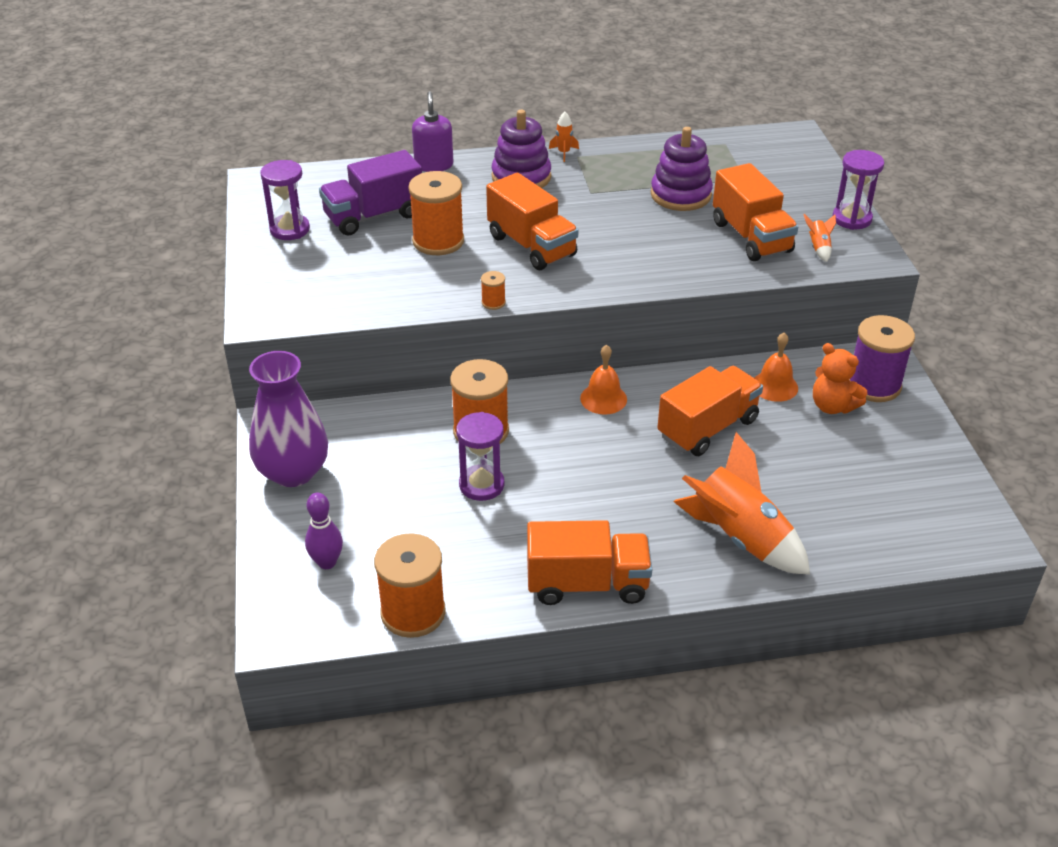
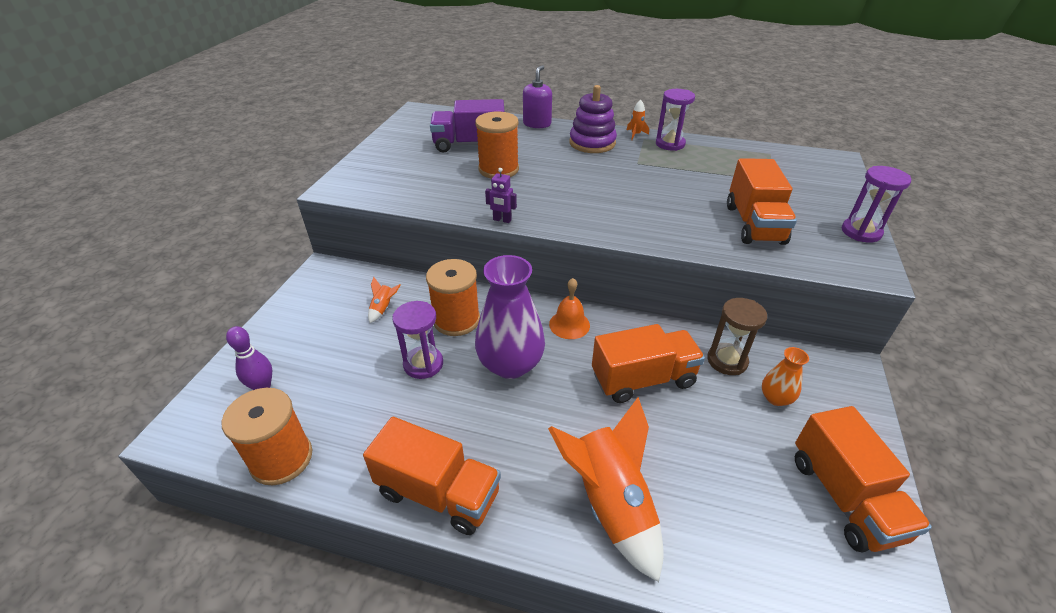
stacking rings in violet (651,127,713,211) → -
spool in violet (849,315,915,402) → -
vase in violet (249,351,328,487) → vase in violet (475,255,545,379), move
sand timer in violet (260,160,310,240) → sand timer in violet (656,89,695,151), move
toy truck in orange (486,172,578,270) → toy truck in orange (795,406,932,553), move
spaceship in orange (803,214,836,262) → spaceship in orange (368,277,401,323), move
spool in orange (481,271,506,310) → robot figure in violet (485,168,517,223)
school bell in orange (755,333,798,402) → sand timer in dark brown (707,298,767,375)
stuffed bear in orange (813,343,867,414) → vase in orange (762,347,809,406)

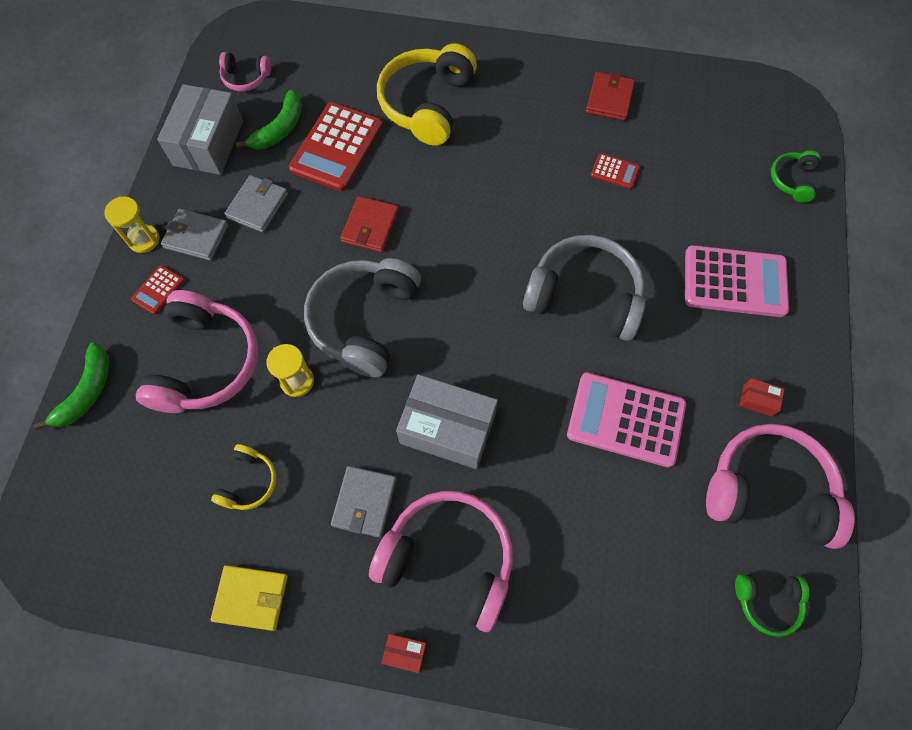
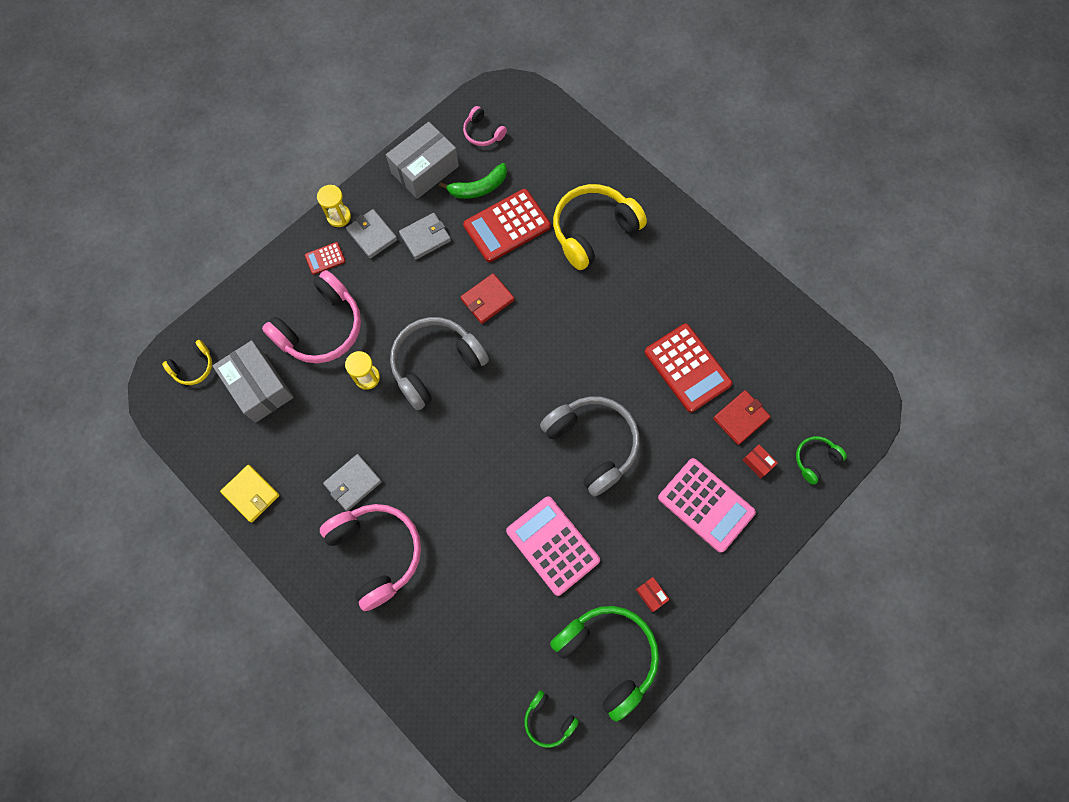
banana fruit in emerald (33,342,109,430) → -
over-ear headphones in yellow (211,444,276,510) → over-ear headphones in yellow (162,340,212,385), move
package in scarlet (381,634,427,673) → package in scarlet (743,445,778,478), move
package in ash-grey (396,374,498,469) → package in ash-grey (212,340,294,423), move
billfold in scarlet (586,72,635,121) → billfold in scarlet (713,390,771,445), move
over-ear headphones in pink (706,424,855,549) → over-ear headphones in emerald (550,606,659,722)
pocket calculator in scarlet (591,153,640,189) → pocket calculator in scarlet (645,324,732,412), x2.15

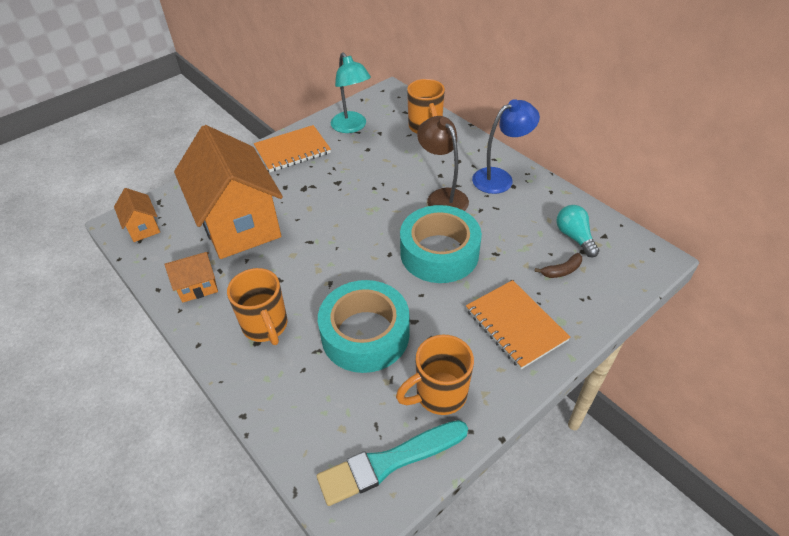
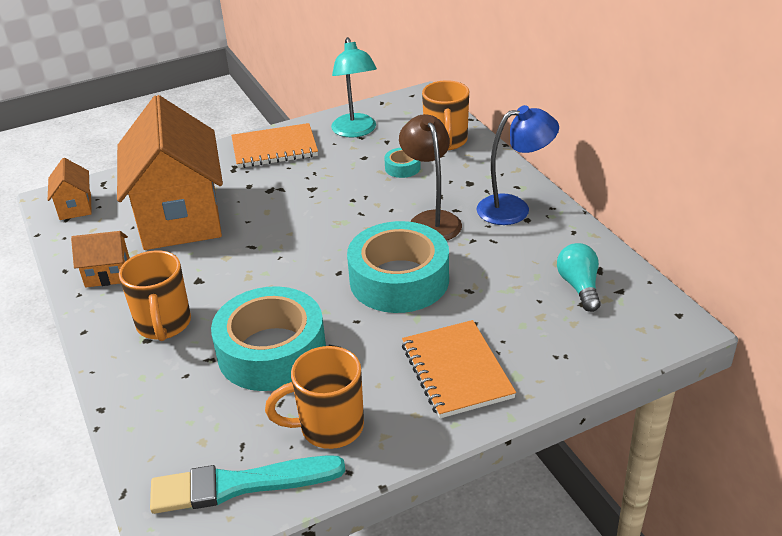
banana fruit in dark brown (534,253,582,278) → -
- → roll of tape in turquoise (384,148,421,178)

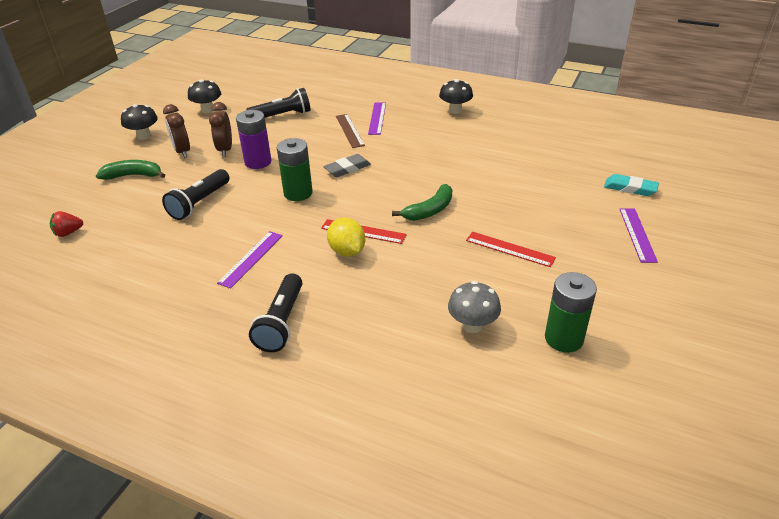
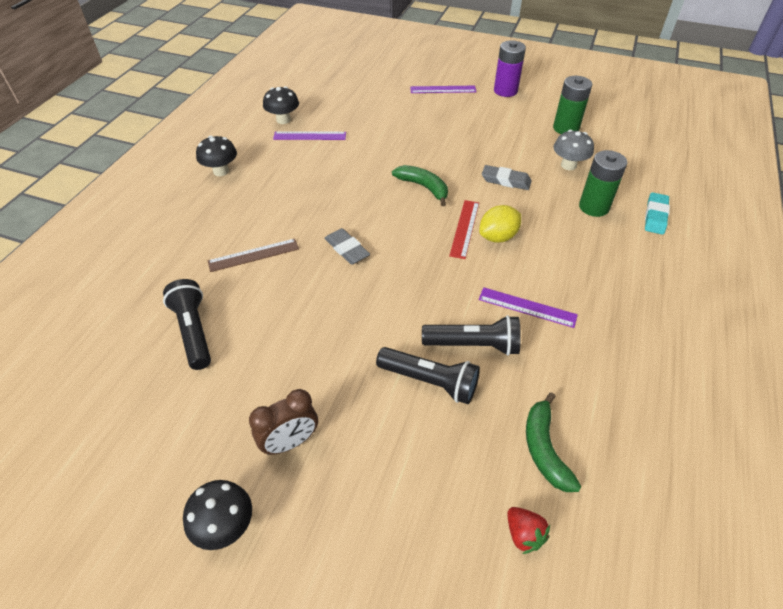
clock in dark brown (209,102,232,157) → -
straightedge in scarlet (466,232,556,267) → -
- → pencil eraser in ash-grey (482,165,532,190)
banana fruit in emerald (96,160,165,180) → banana fruit in emerald (526,392,581,492), move
toadstool in black (188,79,221,113) → toadstool in black (263,86,299,124), move
battery in violet (236,110,271,169) → battery in violet (494,40,526,97), move
pocket torch in black (249,273,302,352) → pocket torch in black (422,315,521,356), move
battery in emerald (277,138,313,201) → battery in emerald (579,150,627,217), move
straightedge in violet (368,102,386,135) → straightedge in violet (273,131,346,140), move
pencil eraser in turquoise (604,174,659,196) → pencil eraser in turquoise (645,192,670,235), move

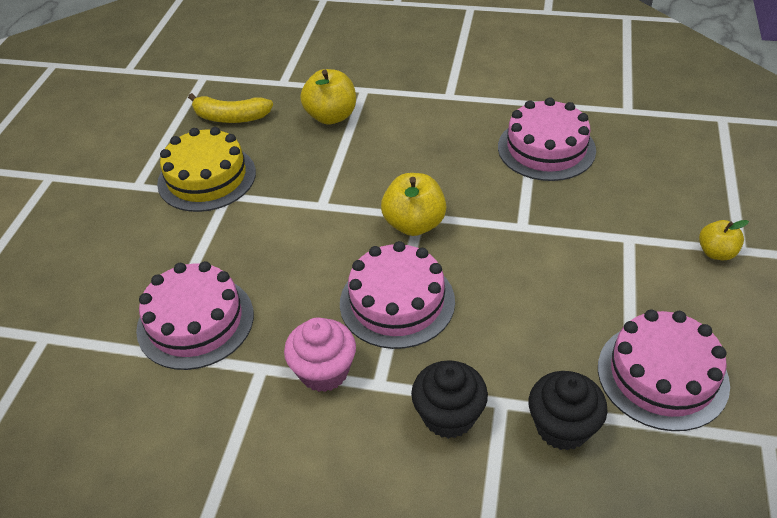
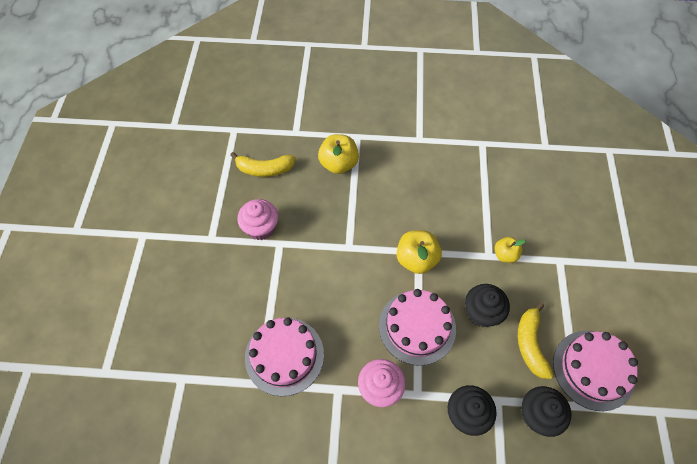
layer cake in pink (498,97,596,181) → -
- → fairy cake in black (465,284,510,327)
- → banana fruit in yellow (518,302,553,379)
toy apple in yellow (699,220,749,260) → toy apple in yellow (495,237,525,263), move
layer cake in yellow (157,127,256,212) → fairy cake in pink (237,199,278,240)

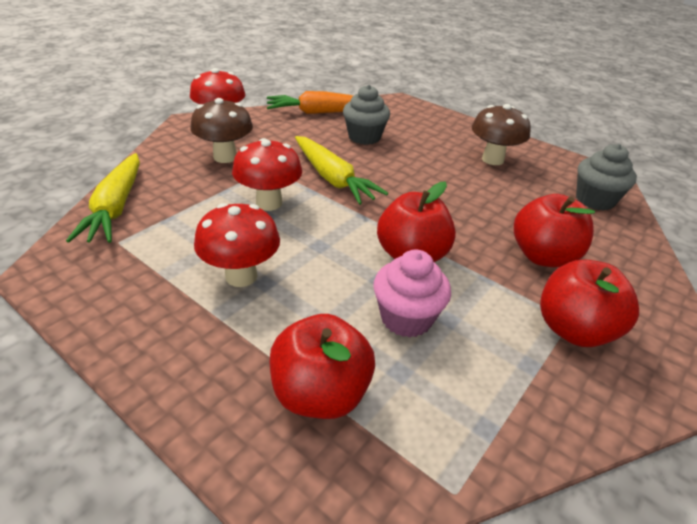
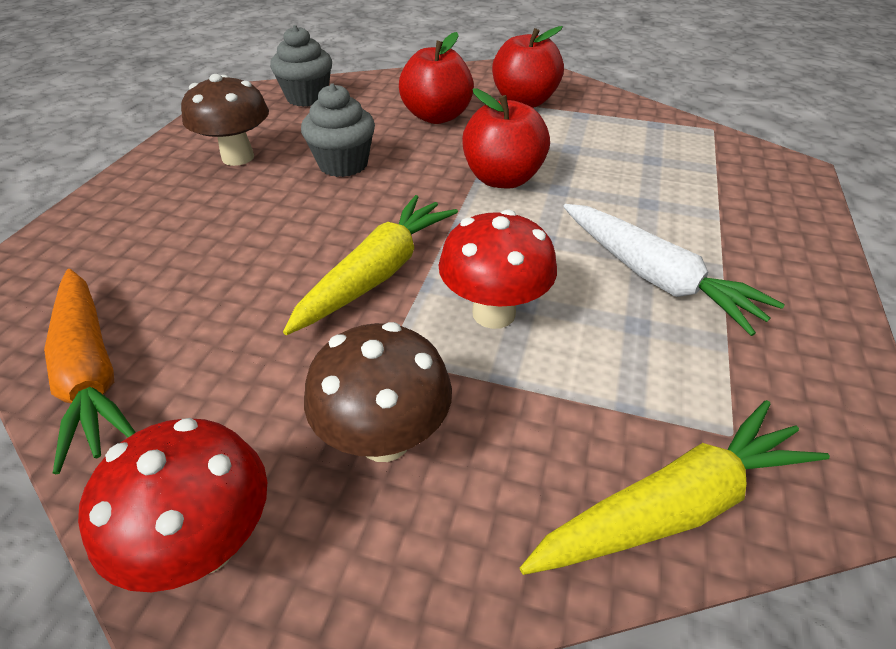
toy apple in scarlet (269,314,375,419) → -
fairy cake in pink (373,250,451,338) → -
fairy cake in ash-grey (343,85,390,145) → fairy cake in ash-grey (301,83,375,177), move
toadstool in scarlet (194,203,280,287) → toy carrot in snow-white (563,204,785,336)

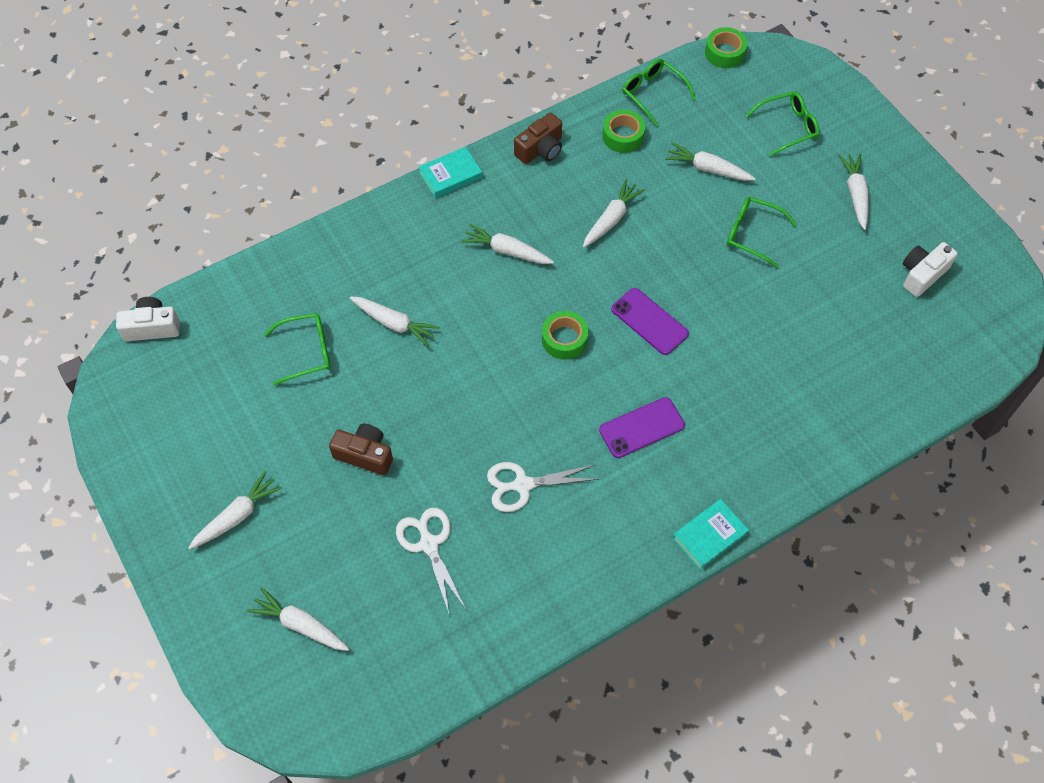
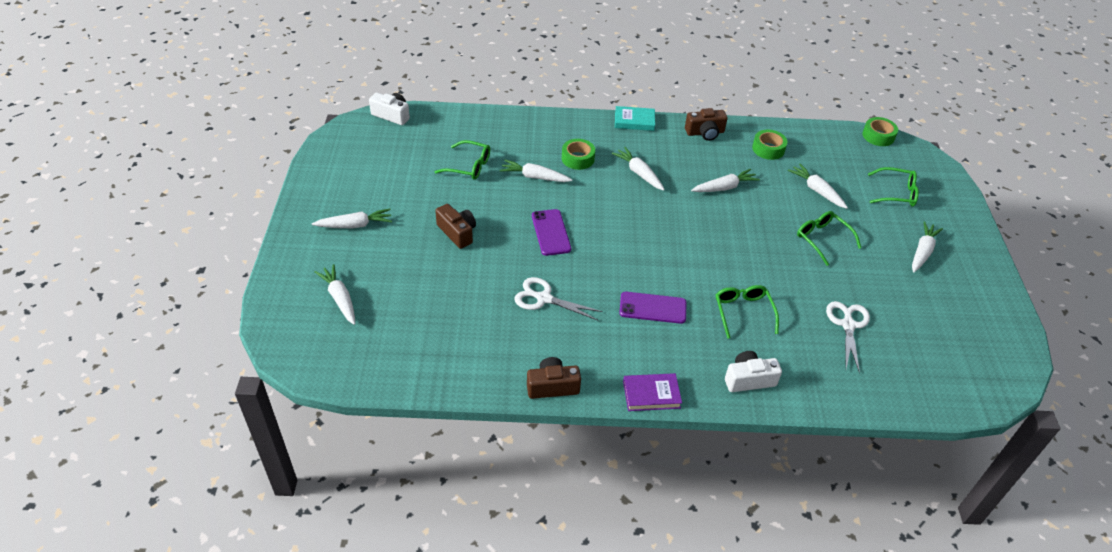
- → compact camera in dark brown (527,357,581,399)
scissors in snow-white (396,508,466,616) → scissors in snow-white (826,301,870,374), move
roll of tape in emerald (542,311,588,360) → roll of tape in emerald (562,139,595,170), move
phone in violet (611,288,689,355) → phone in violet (532,209,571,256), move
spectacles in emerald (622,59,696,127) → spectacles in emerald (716,285,779,339), move
compact camera in snow-white (903,242,958,297) → compact camera in snow-white (725,351,782,392), move
book in turquoise (673,499,749,570) → book in violet (623,373,682,411)
toy carrot in snow-white (350,296,440,347) → toy carrot in snow-white (500,160,572,182), 135 degrees clockwise

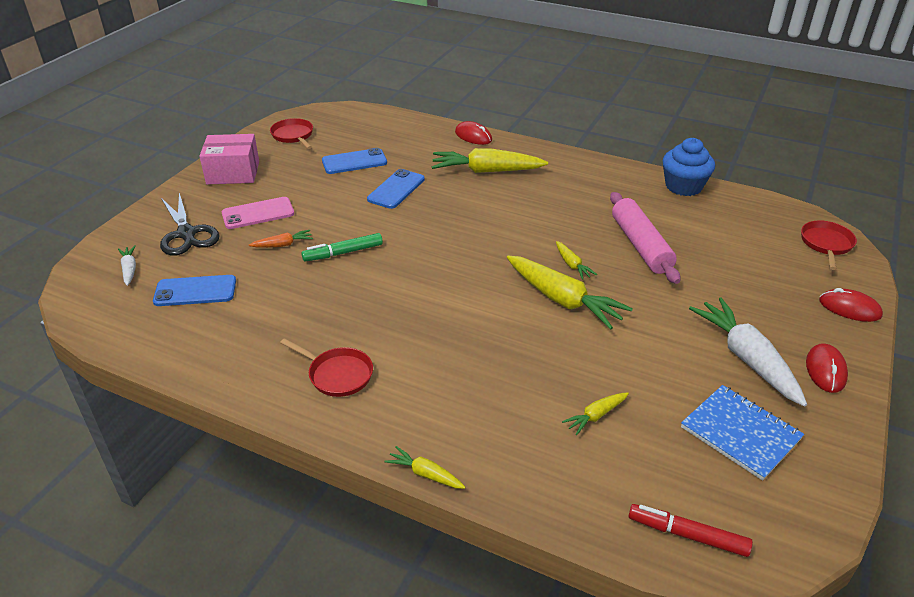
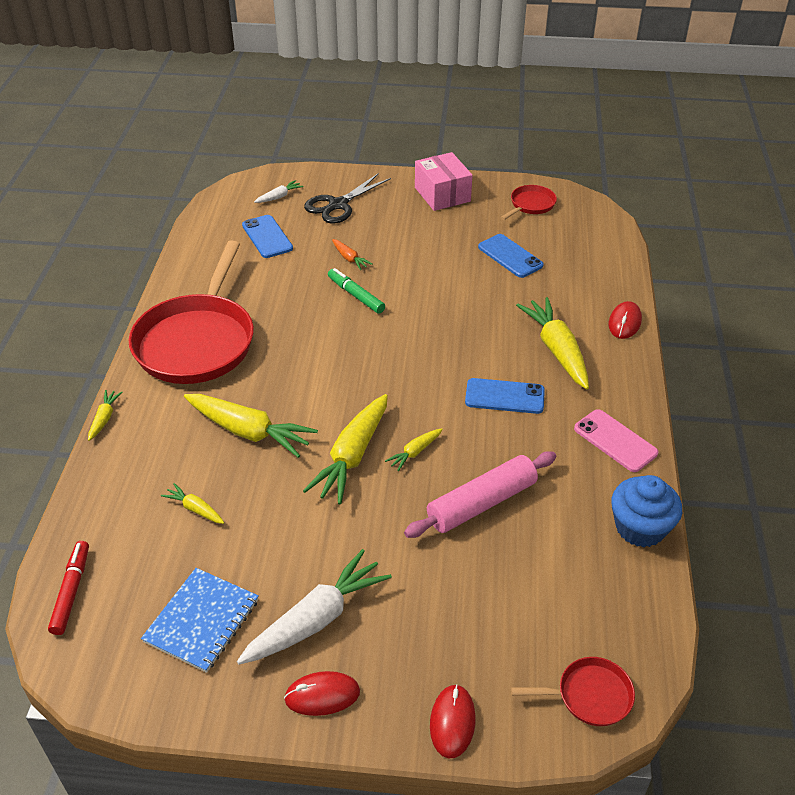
- → toy carrot in yellow (184,394,318,458)
phone in pink (222,197,294,229) → phone in pink (574,409,659,472), move
phone in cobalt (367,169,425,209) → phone in cobalt (465,378,545,414), move
pan in scarlet (280,338,373,397) → pan in scarlet (128,240,254,384), x2.27

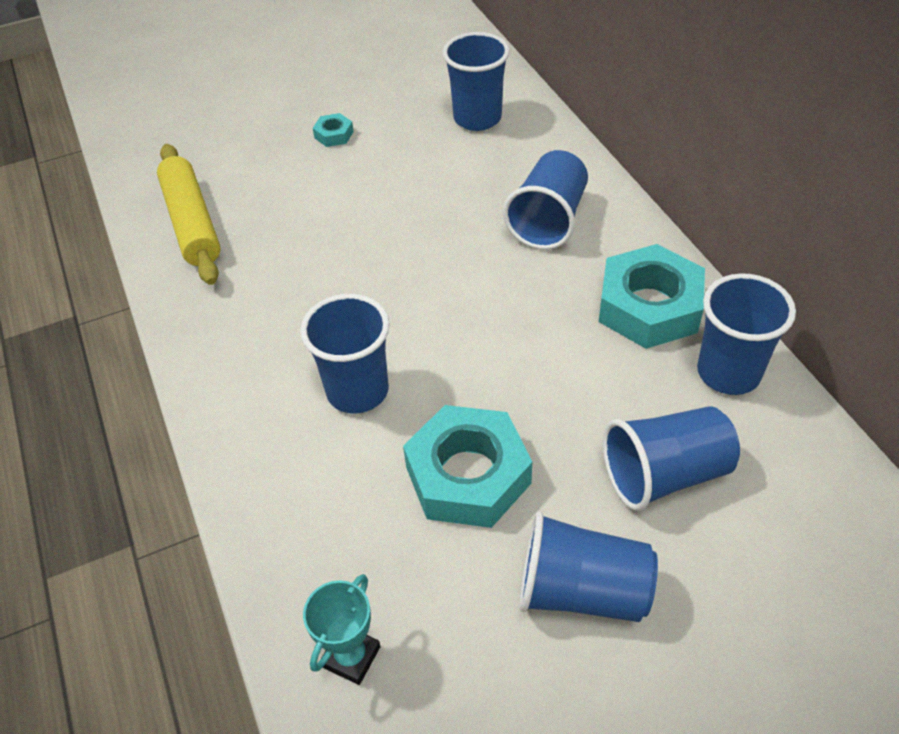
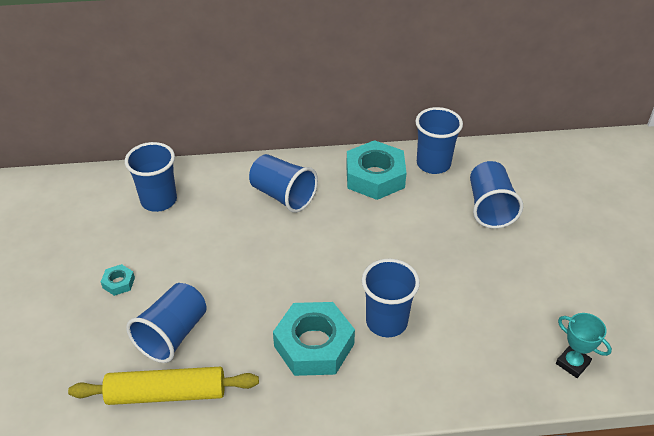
hex nut in turquoise (403,405,532,528) → hex nut in turquoise (273,302,355,376), move
tumbler in cobalt (519,511,658,622) → tumbler in cobalt (126,283,207,363), move

